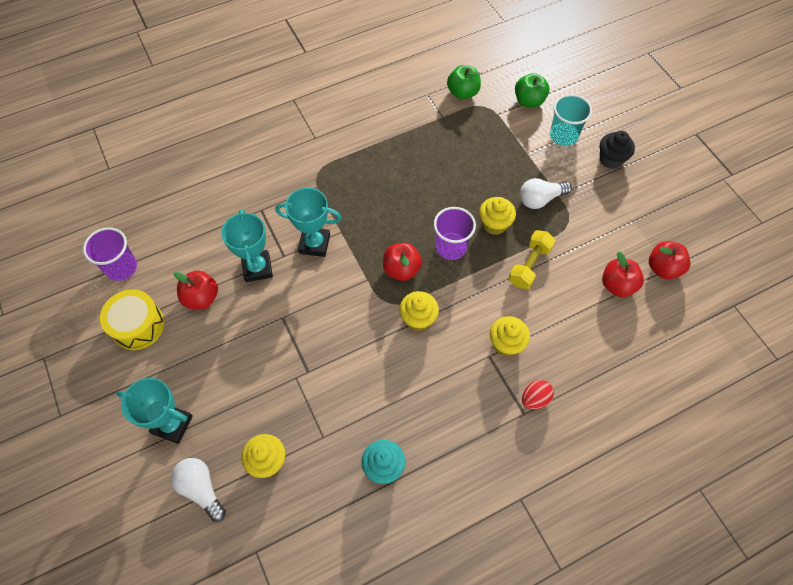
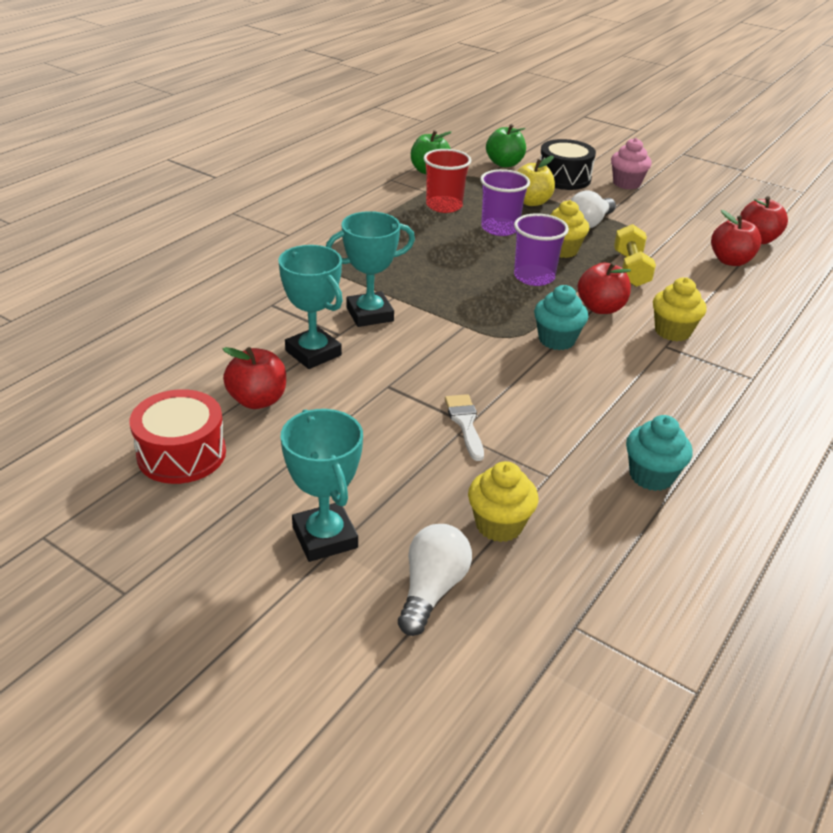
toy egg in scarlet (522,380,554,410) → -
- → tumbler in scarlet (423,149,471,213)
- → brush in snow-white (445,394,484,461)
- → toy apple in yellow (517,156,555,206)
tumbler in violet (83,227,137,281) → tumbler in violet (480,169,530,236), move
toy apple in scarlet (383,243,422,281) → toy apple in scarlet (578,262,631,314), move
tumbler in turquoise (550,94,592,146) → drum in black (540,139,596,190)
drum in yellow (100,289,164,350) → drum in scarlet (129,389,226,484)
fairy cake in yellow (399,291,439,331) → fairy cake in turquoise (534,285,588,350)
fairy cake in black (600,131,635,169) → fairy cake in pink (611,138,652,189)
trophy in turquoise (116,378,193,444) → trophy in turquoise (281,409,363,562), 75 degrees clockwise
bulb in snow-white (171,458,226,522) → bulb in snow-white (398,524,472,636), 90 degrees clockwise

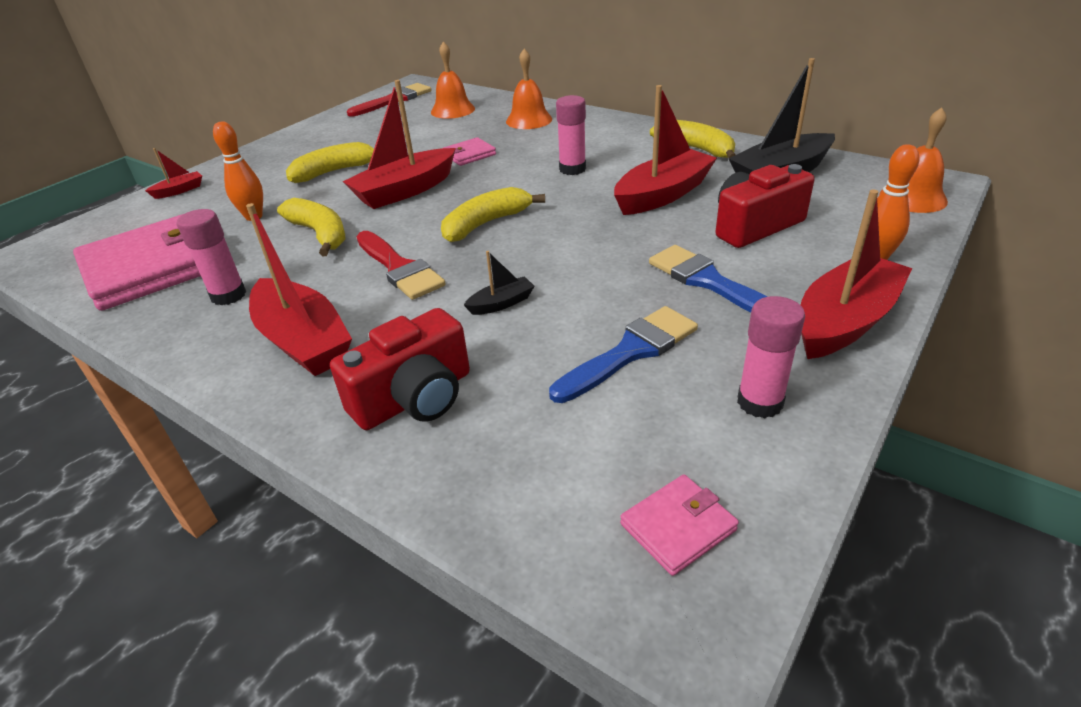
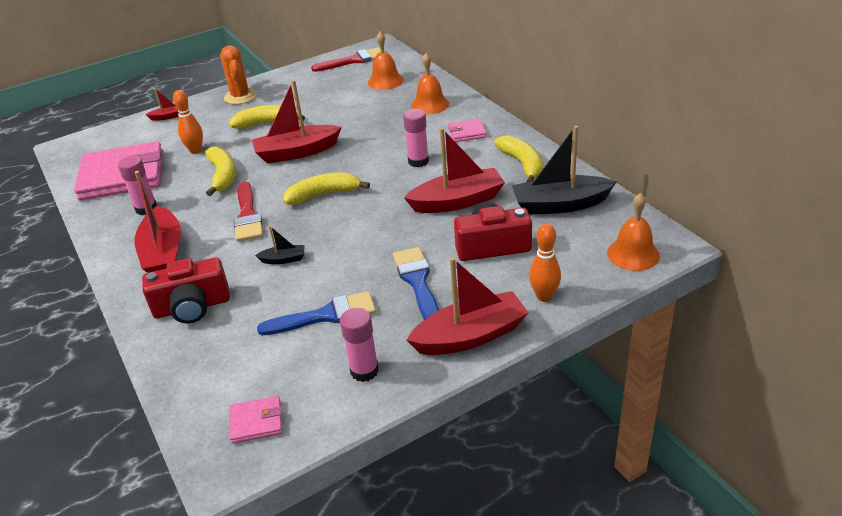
- → cactus in orange (220,45,257,105)
billfold in pink (443,137,496,166) → billfold in pink (448,119,487,142), move

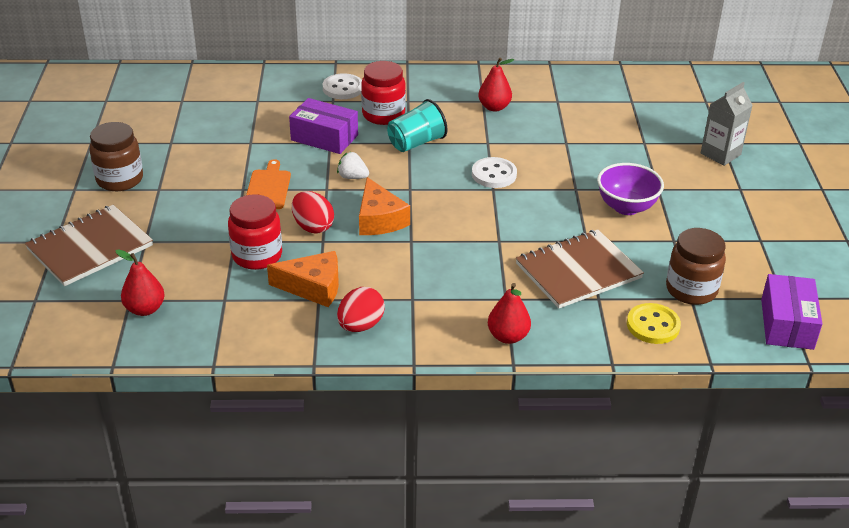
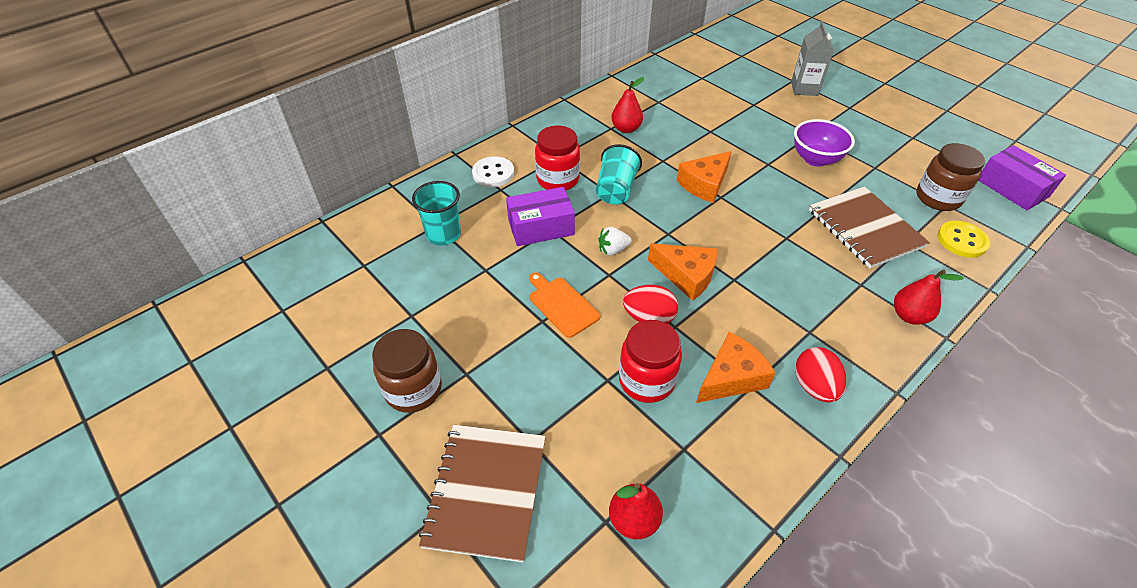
- → tumbler in turquoise (412,181,461,245)
shirt button in snow-white (472,157,517,188) → cheese wedge in orange (677,151,732,203)
notepad in dark brown (516,230,644,308) → notepad in dark brown (809,186,930,269), 45 degrees counterclockwise

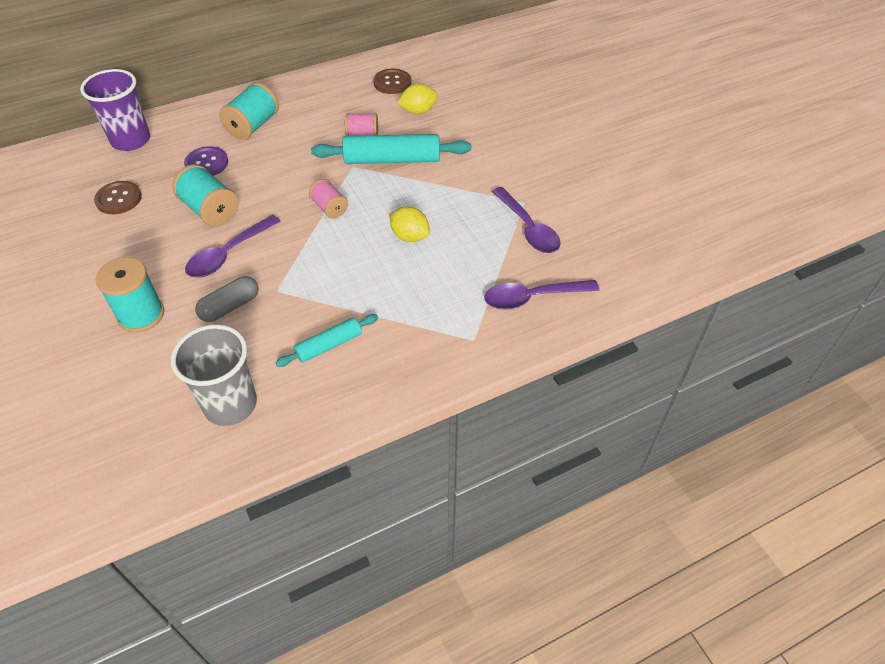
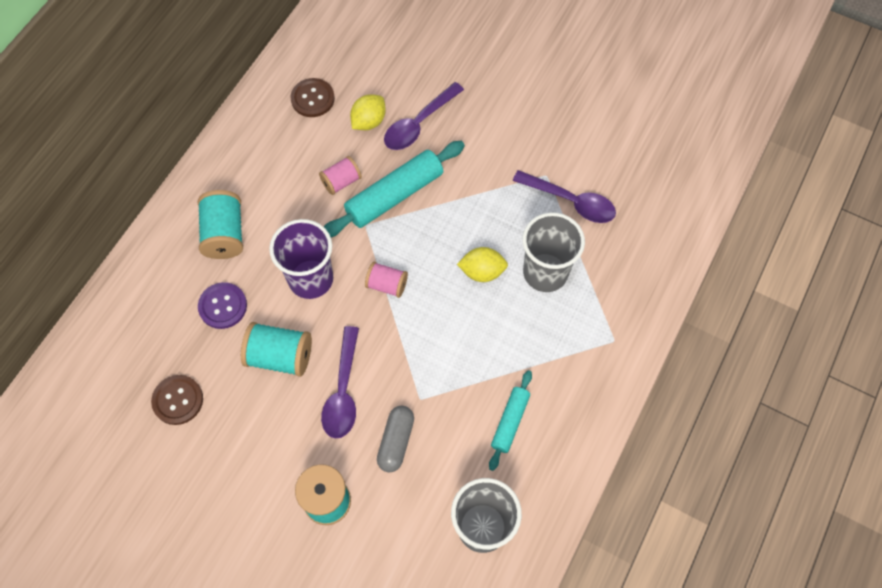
- → tumbler in ash-grey (522,212,585,292)
tumbler in violet (80,69,150,151) → tumbler in violet (269,219,333,299), move
teaspoon in violet (484,280,600,310) → teaspoon in violet (384,82,464,150), move

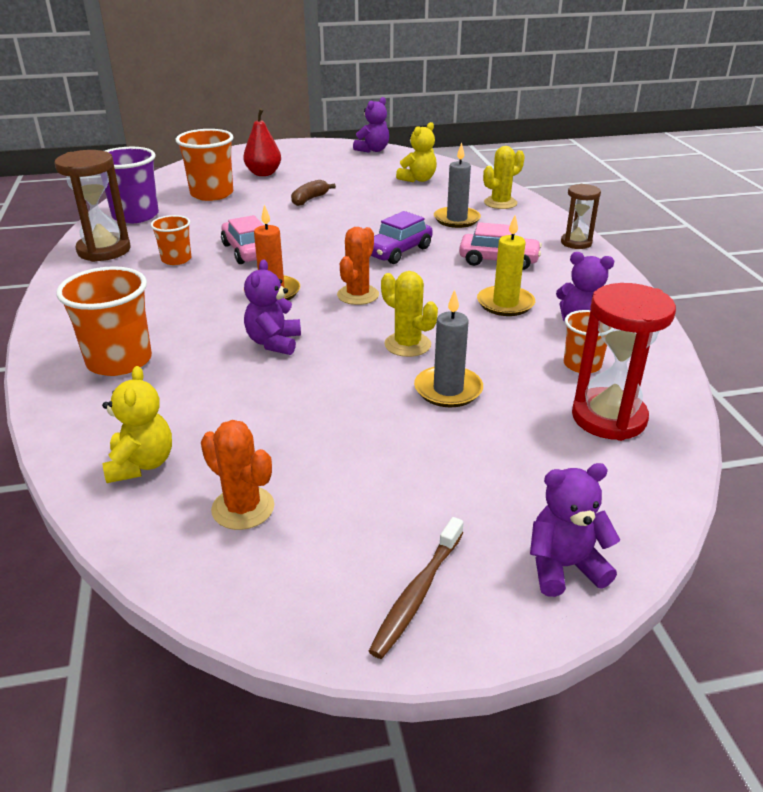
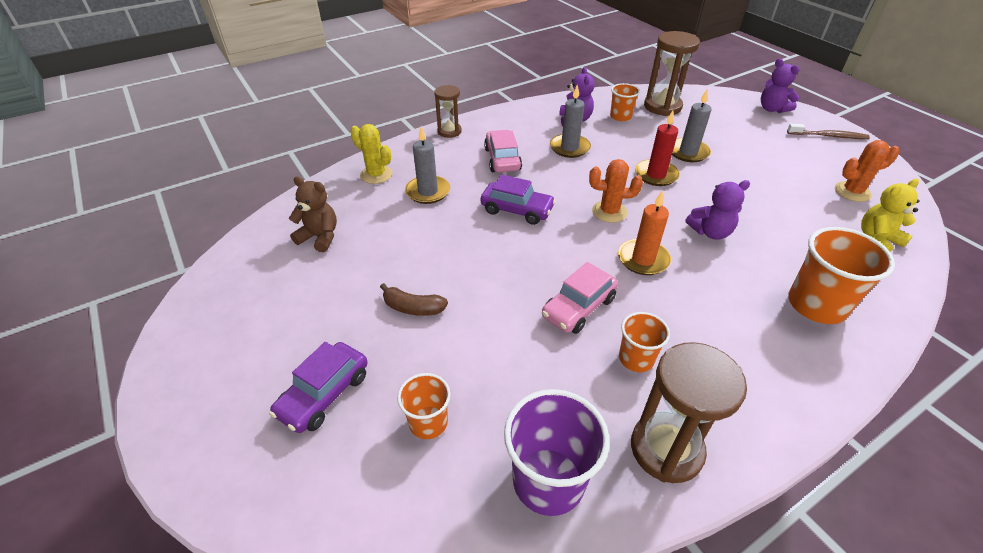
stuffed bear in violet (353,97,389,153) → -
pear fruit in scarlet (243,108,281,176) → automobile in violet (269,342,368,433)
cactus in yellow (381,271,438,357) → candle in scarlet (635,111,680,186)
stuffed bear in yellow (396,122,437,182) → stuffed bear in dark brown (289,176,337,252)
candle in yellow (477,215,535,316) → candle in ash-grey (550,85,591,158)
sand timer in scarlet (572,283,676,441) → sand timer in dark brown (644,31,700,116)
cactus in orange (201,420,274,530) → cactus in orange (835,140,899,202), 60 degrees clockwise
tumbler in orange (176,129,234,201) → tumbler in orange (397,373,451,439), x0.58

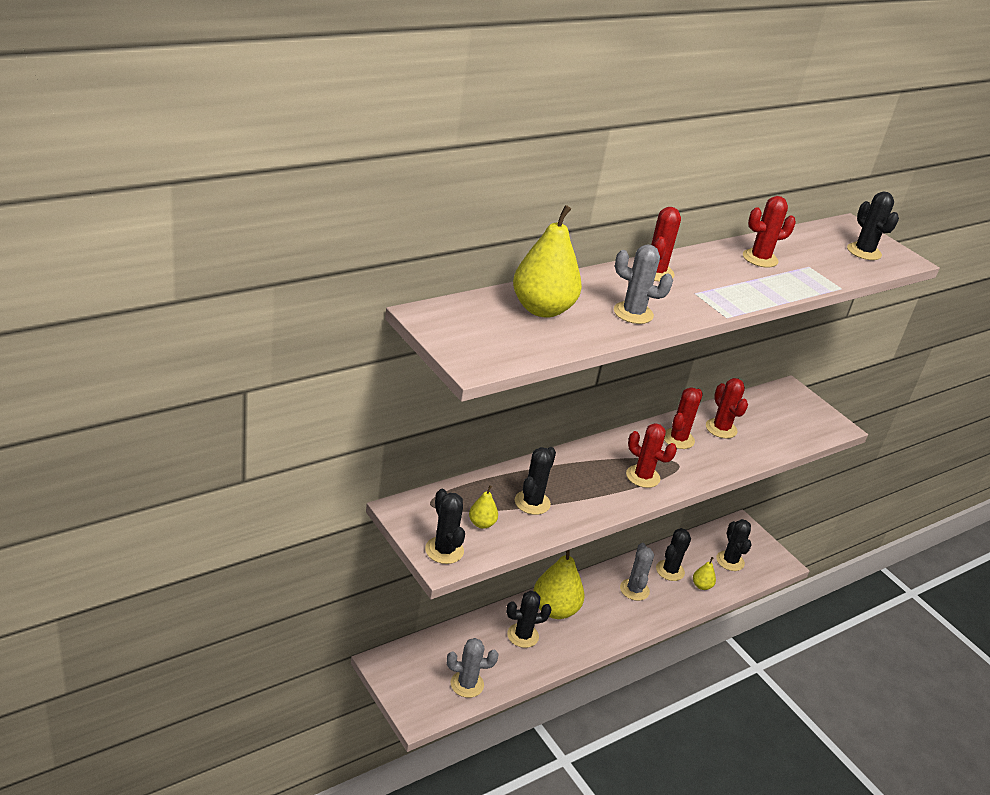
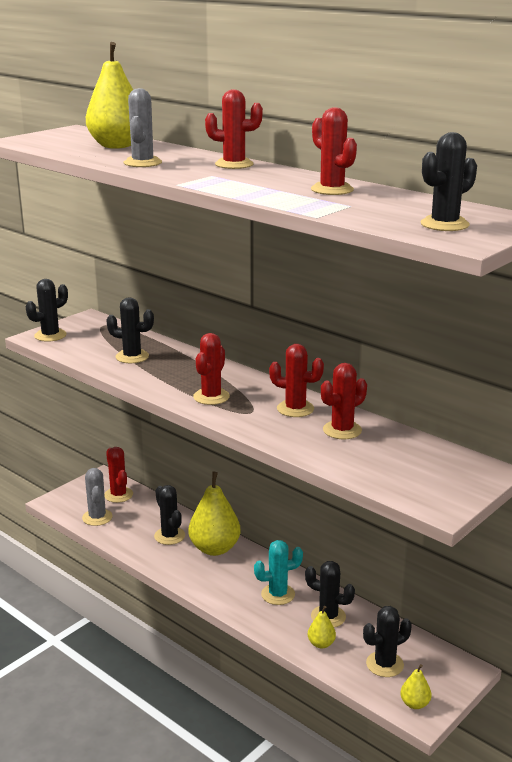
- → cactus in scarlet (104,447,133,503)
pear fruit in yellow (469,485,498,529) → pear fruit in yellow (400,664,432,709), move
cactus in ash-grey (620,543,654,601) → cactus in turquoise (254,540,303,605)

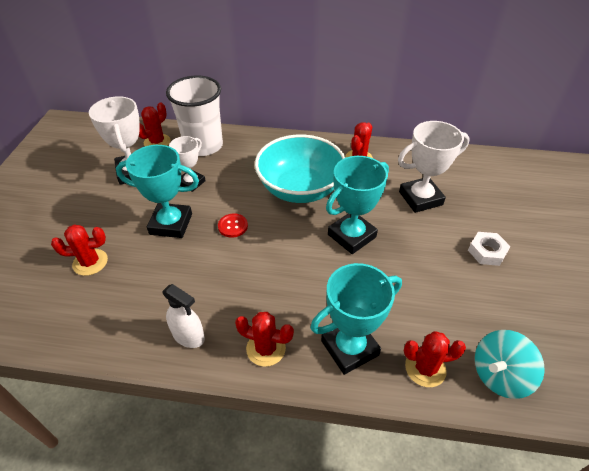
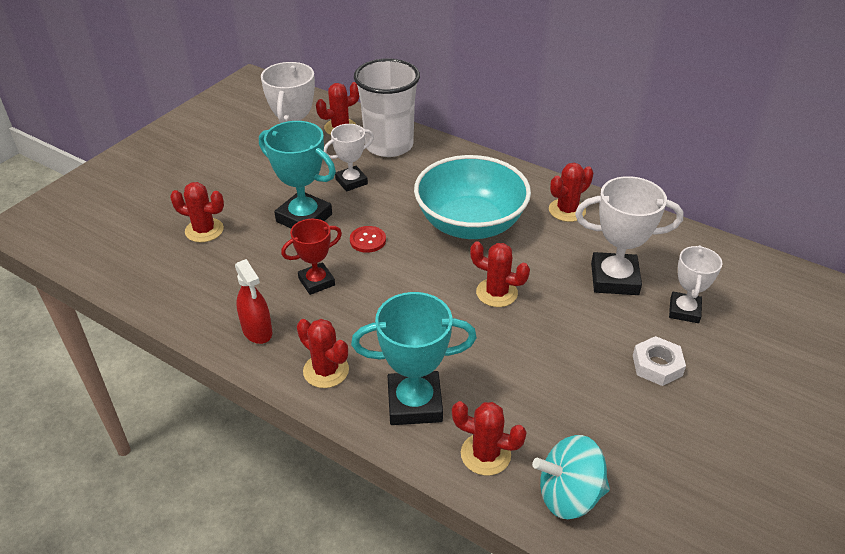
- → trophy in scarlet (281,219,342,295)
- → trophy in snow-white (669,245,723,323)
trophy in turquoise (326,156,389,254) → cactus in scarlet (470,241,530,307)
spray bottle in snow-white (162,284,205,348) → spray bottle in scarlet (235,259,272,344)

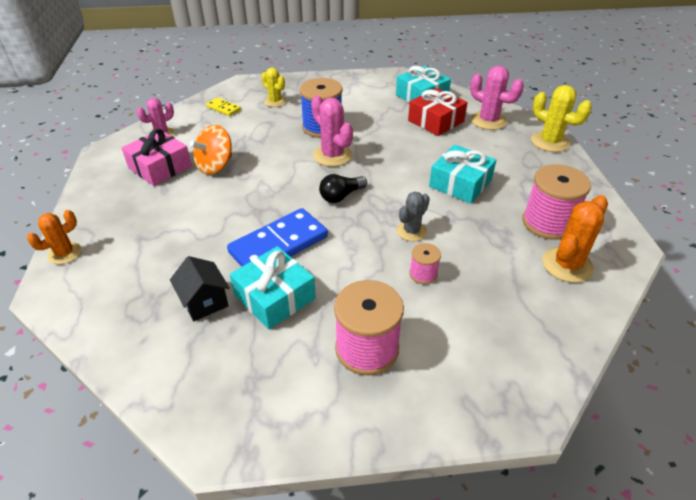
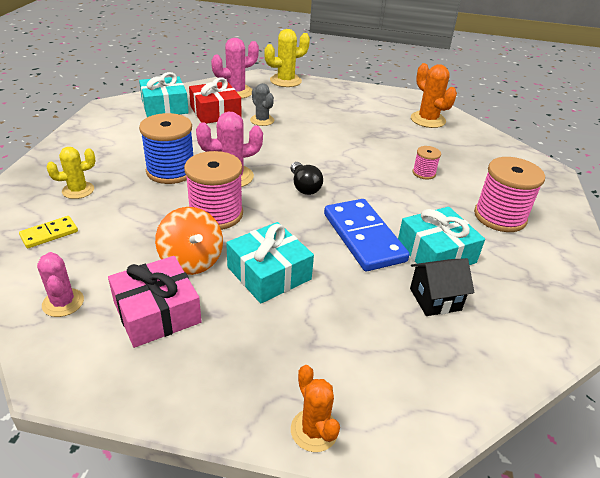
cactus in ash-grey (397,192,430,241) → cactus in ash-grey (250,83,274,126), move
wrapped gift in turquoise (429,144,496,204) → wrapped gift in turquoise (226,222,314,303), move
spool in pink (522,165,591,240) → spool in pink (184,151,243,230), move

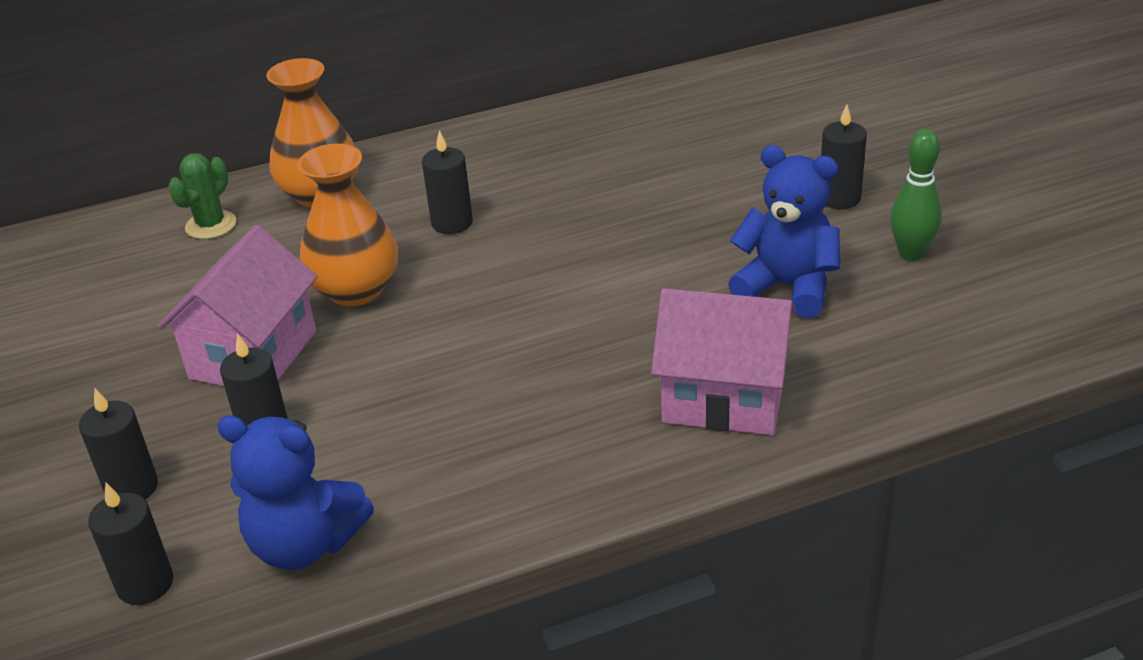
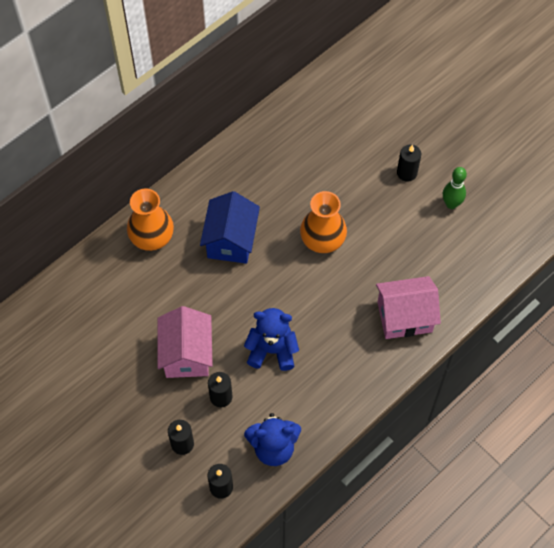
cactus in emerald (168,153,236,239) → -
vase in orange (298,144,398,306) → vase in orange (300,191,347,253), move
stuffed bear in cobalt (728,145,840,318) → stuffed bear in cobalt (244,308,299,371), move
candle in black (422,131,473,234) → cottage in cobalt (200,191,260,264)

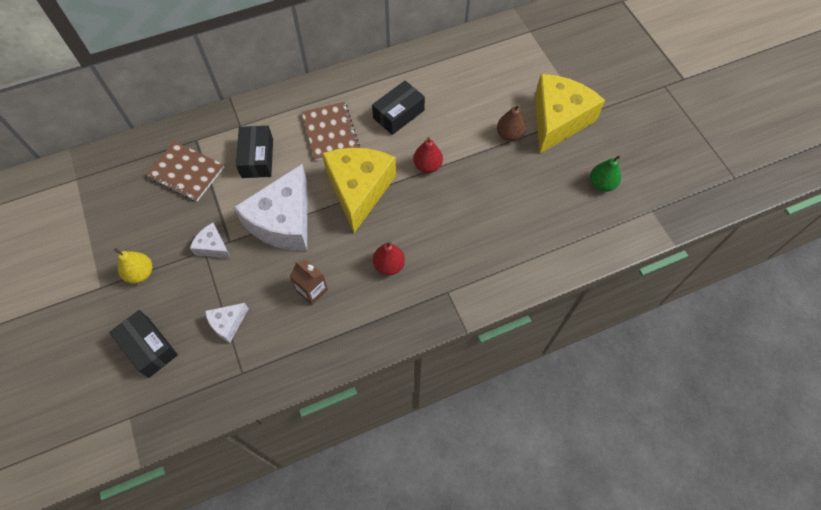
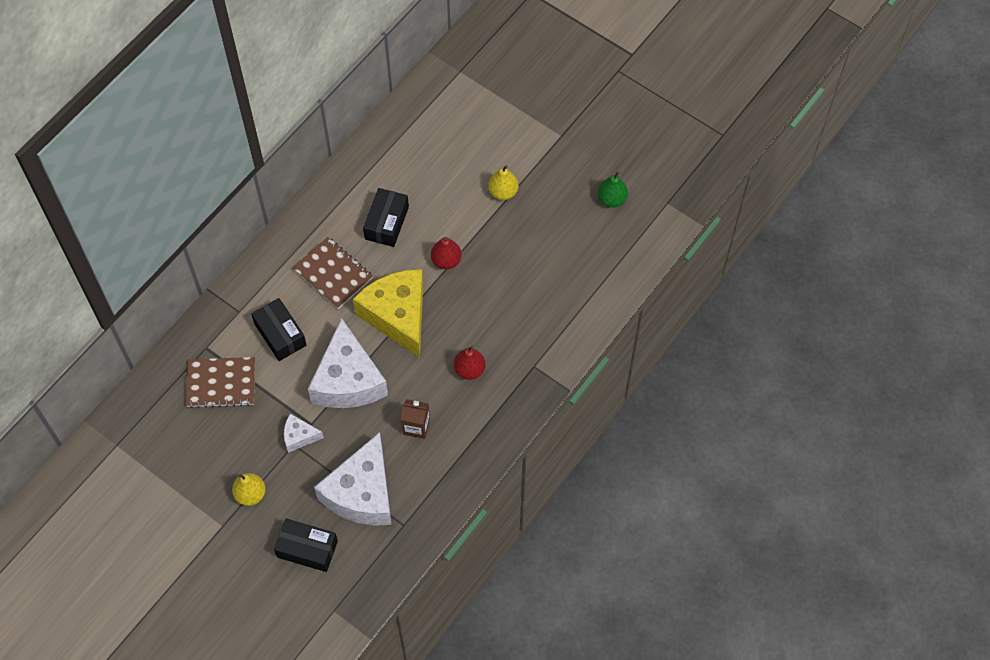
cheese wedge in yellow (535,74,605,154) → -
pear fruit in dark brown (497,104,526,141) → pear fruit in yellow (488,165,519,200)
cheese wedge in snow-white (205,303,249,343) → cheese wedge in snow-white (314,432,392,526), x2.19

